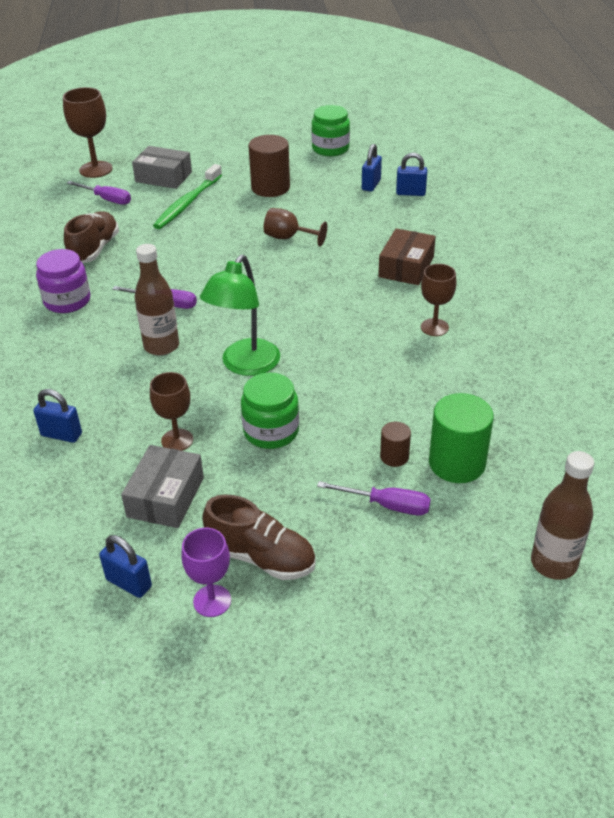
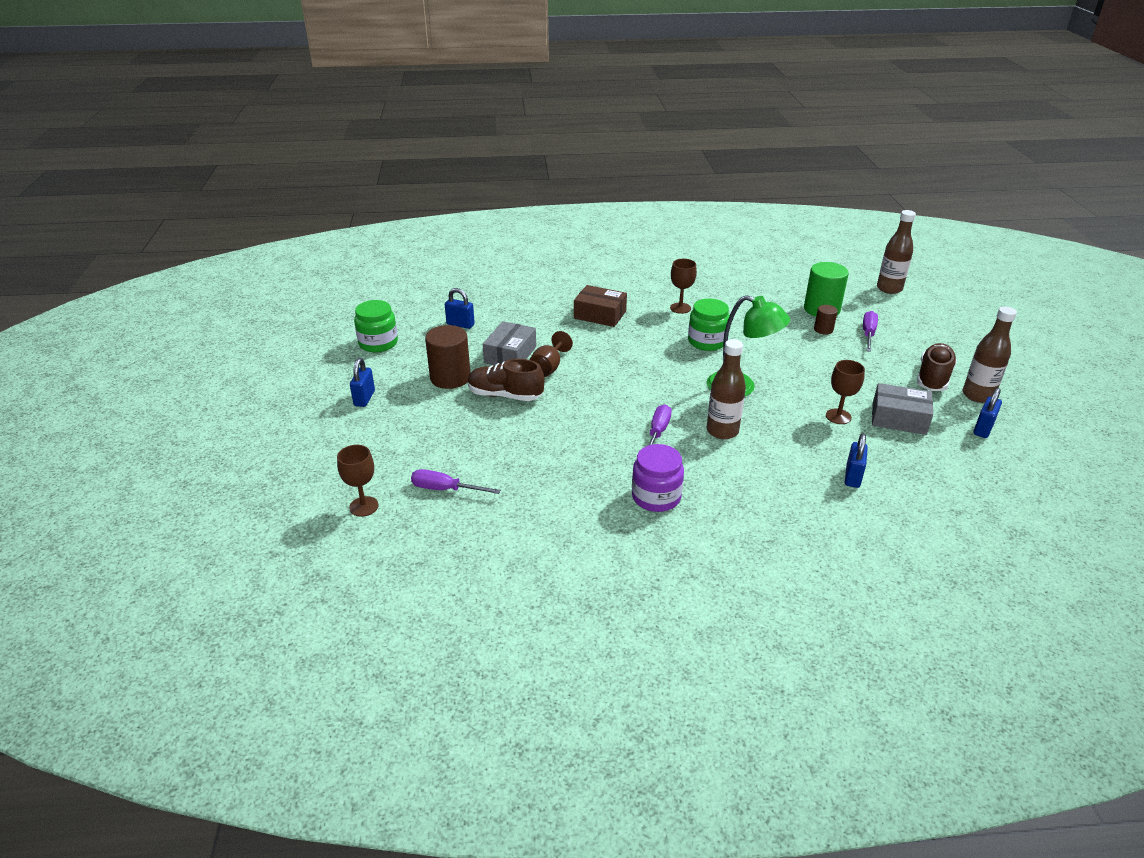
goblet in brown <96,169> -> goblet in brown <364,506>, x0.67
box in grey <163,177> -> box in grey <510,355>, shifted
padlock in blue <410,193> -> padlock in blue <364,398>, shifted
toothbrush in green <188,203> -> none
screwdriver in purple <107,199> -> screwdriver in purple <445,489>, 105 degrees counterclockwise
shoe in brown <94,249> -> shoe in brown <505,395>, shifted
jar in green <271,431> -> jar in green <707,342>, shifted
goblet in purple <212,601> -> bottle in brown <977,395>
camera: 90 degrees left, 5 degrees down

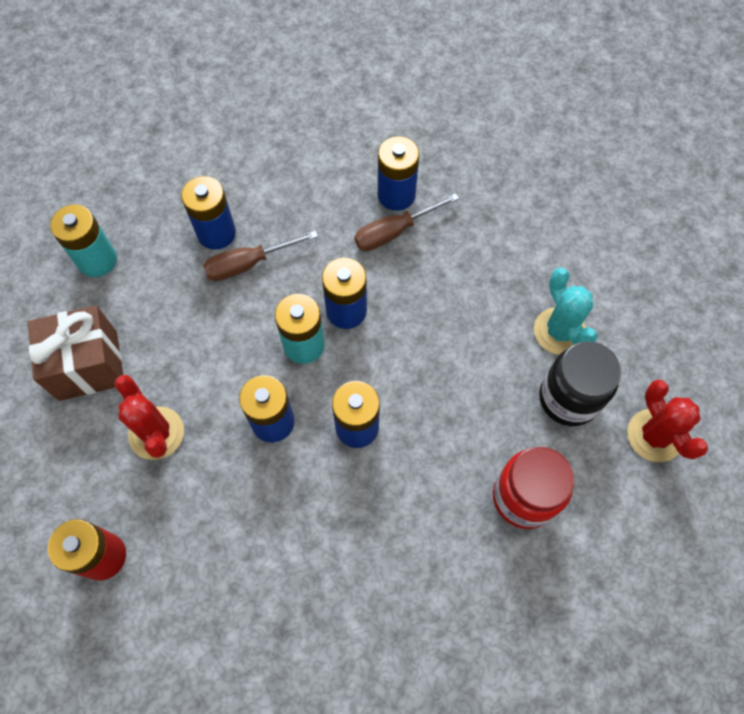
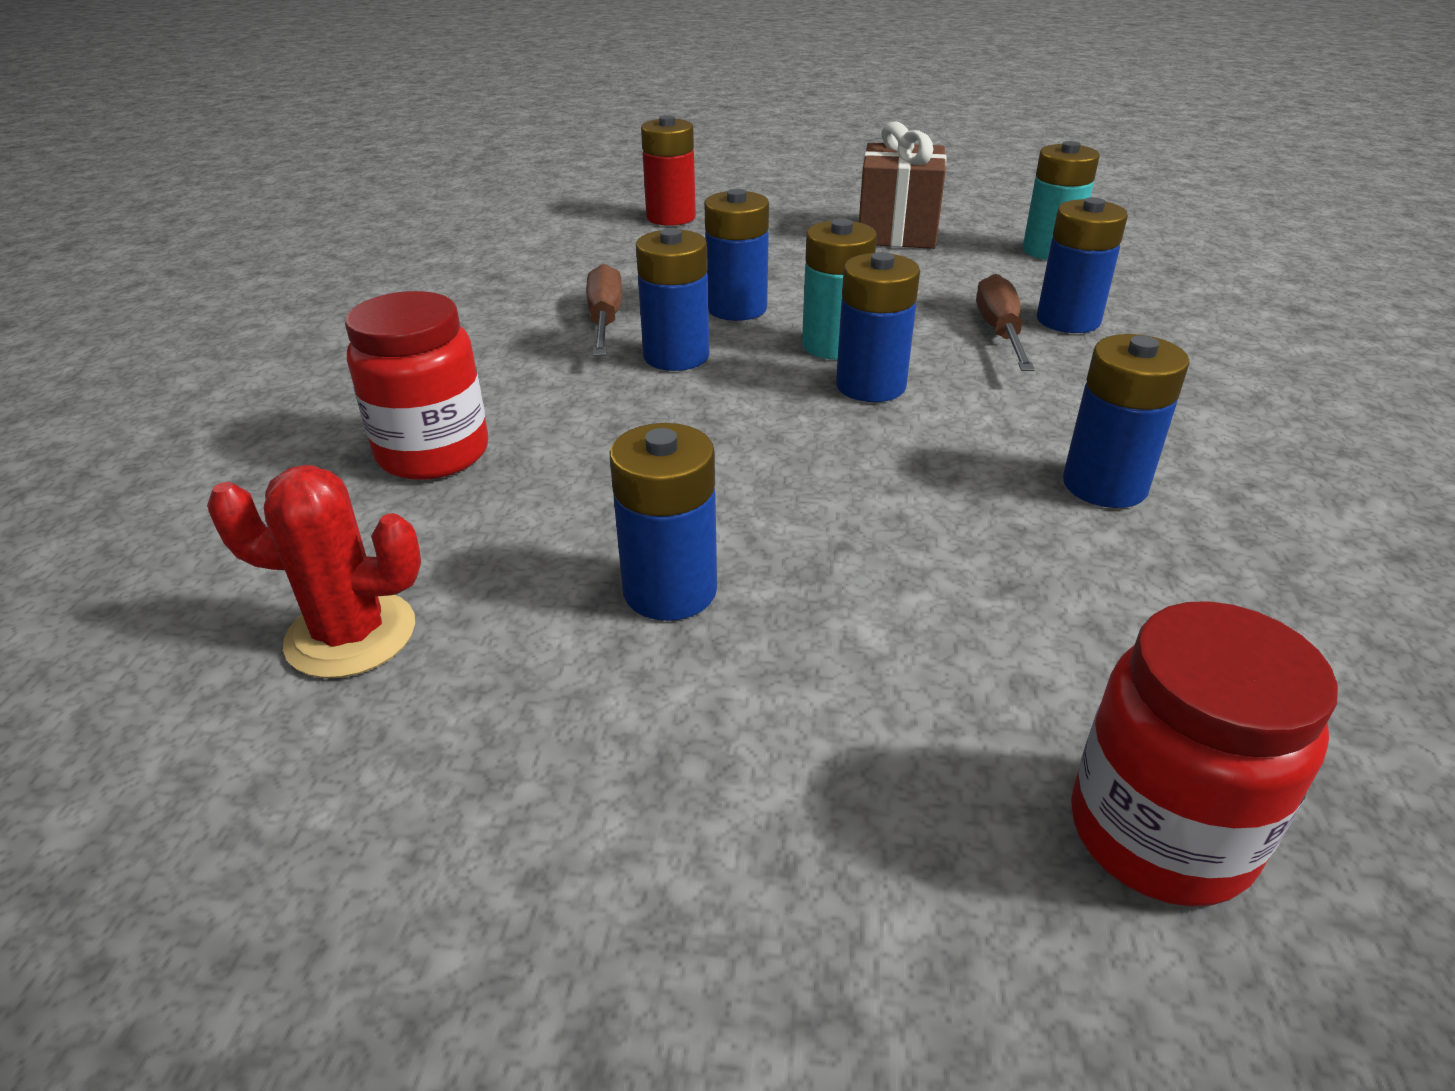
screwdriver in brown <394,232> -> screwdriver in brown <604,320>, shifted
cactus in turquoise <559,331> -> battery in blue <670,590>
jar in black <568,398> -> none
cactus in red <156,433> -> none
none -> jar in red <1159,833>
camera: 115 degrees right, 30 degrees down

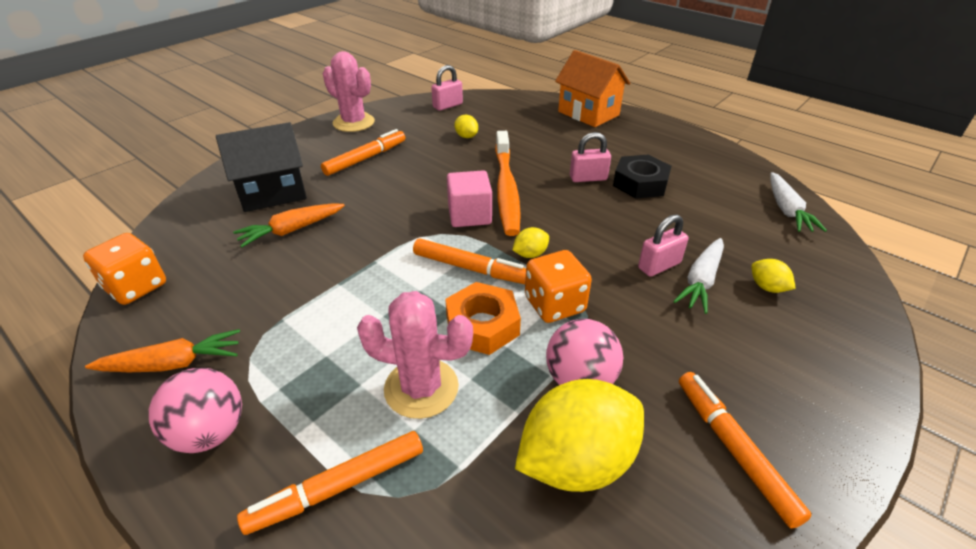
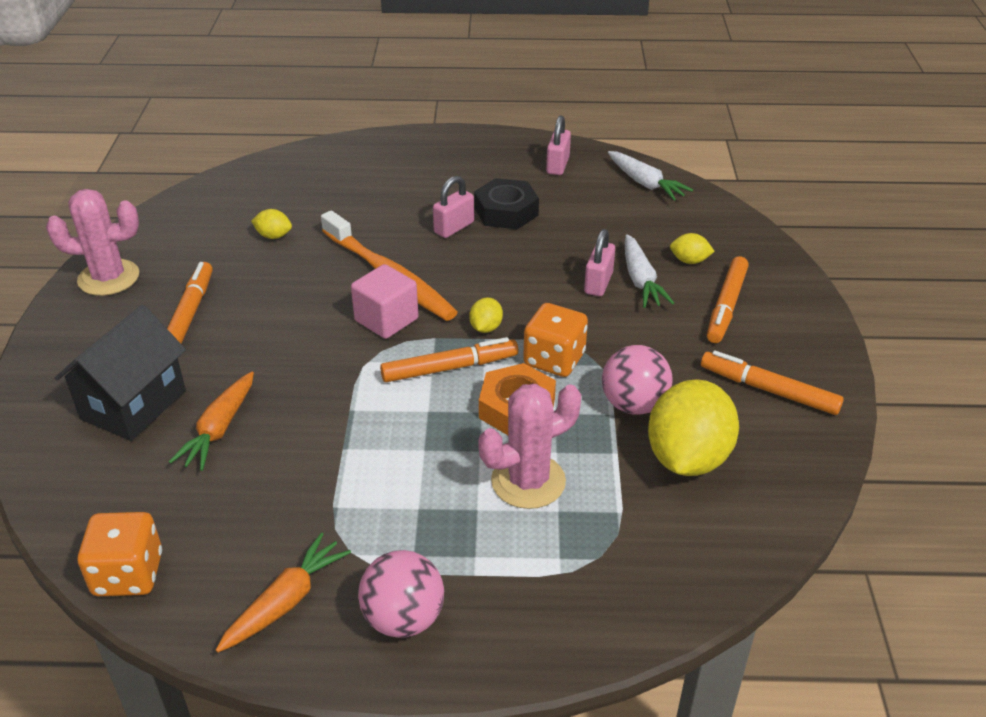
house in orange <588,113> -> none
padlock in pink <447,106> -> padlock in pink <557,165>, shifted
marker in orange <338,487> -> marker in orange <726,306>, shifted
camera: 40 degrees left, 0 degrees up

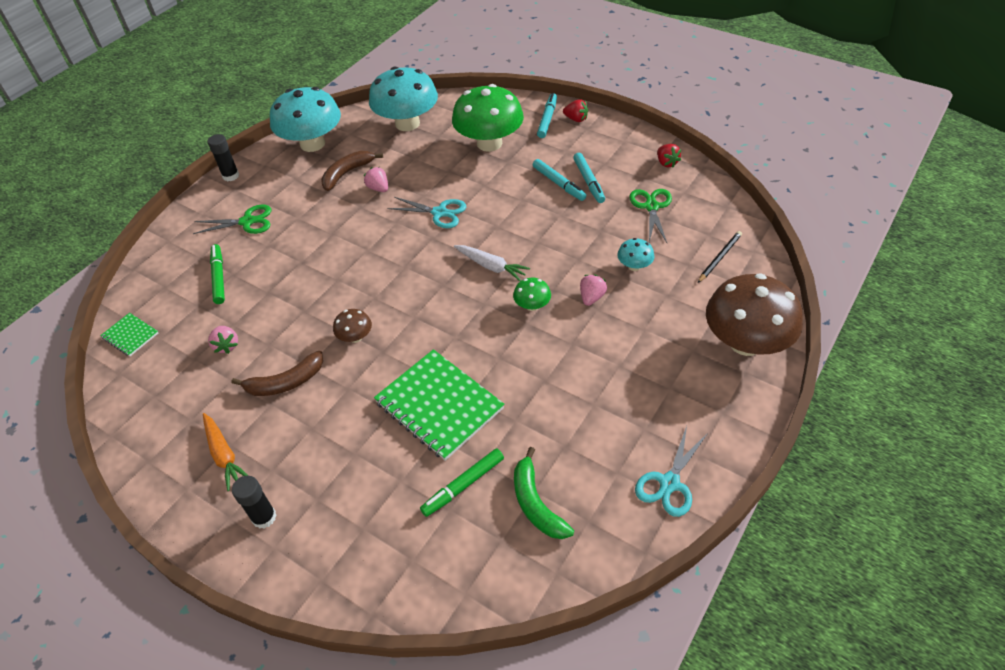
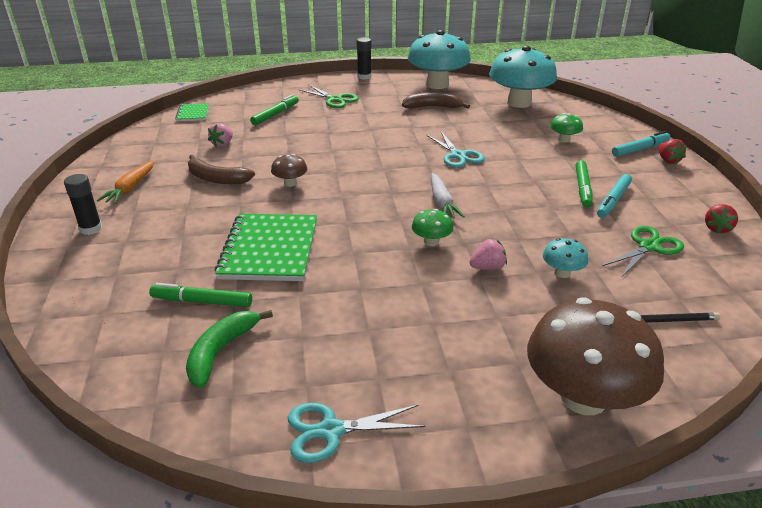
mushroom in green <489,143> -> mushroom in green <564,139>, x0.44
marker in turquoise <558,184> -> marker in green <582,188>
strawberry in pink <378,188> -> none
camera: 45 degrees right, 15 degrees down

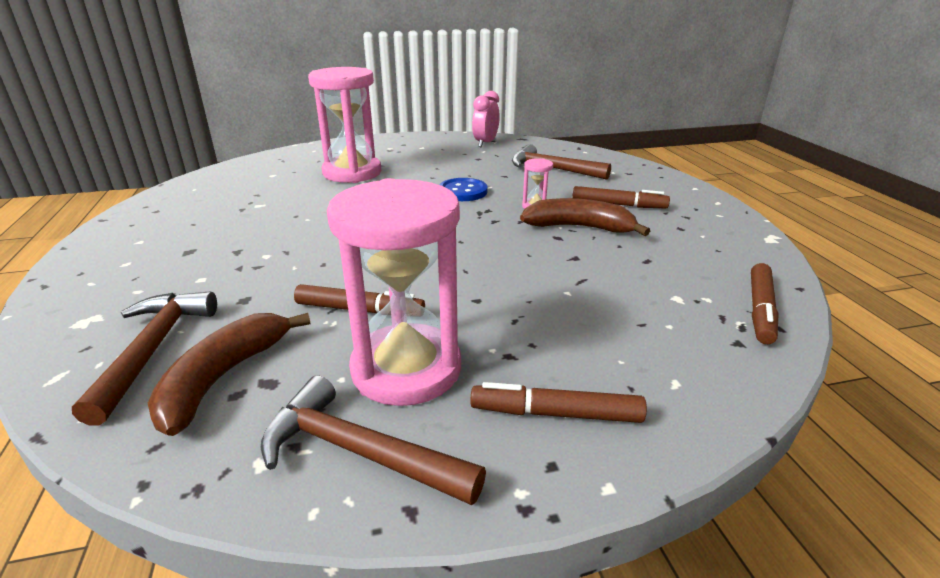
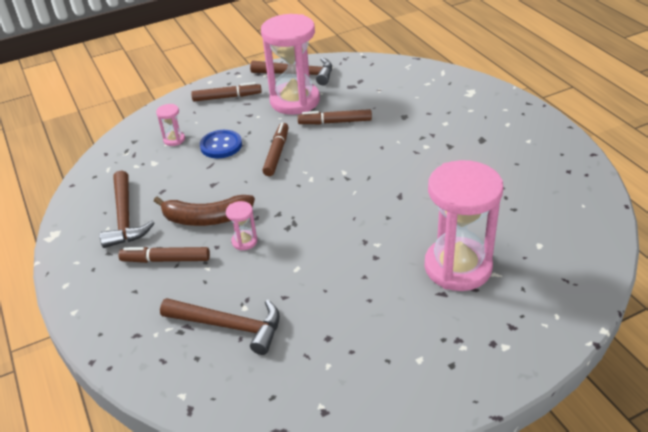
clock in pink <485,143> -> none
button in blue <463,191> -> button in blue <221,145>, shifted
marker in brown <760,309> -> marker in brown <276,154>, shifted
hammer in brown <153,350> -> hammer in brown <124,217>, shifted
banana in brown <223,378> -> none
none -> hourglass in pink <174,139>
camera: 170 degrees right, 10 degrees up

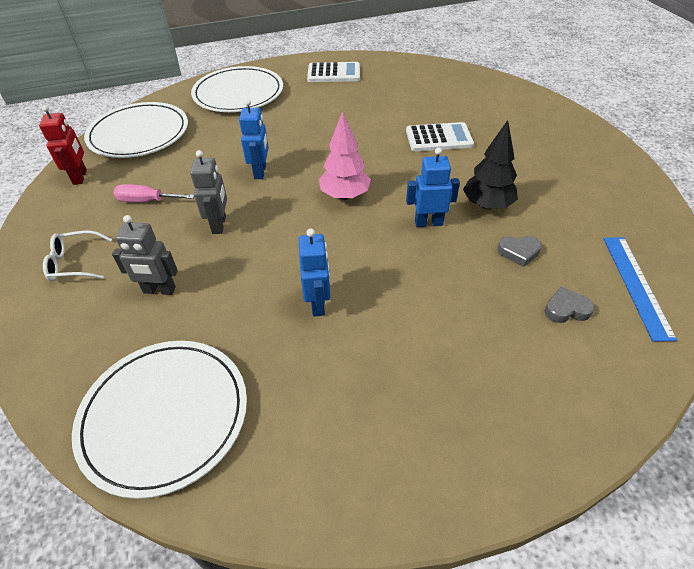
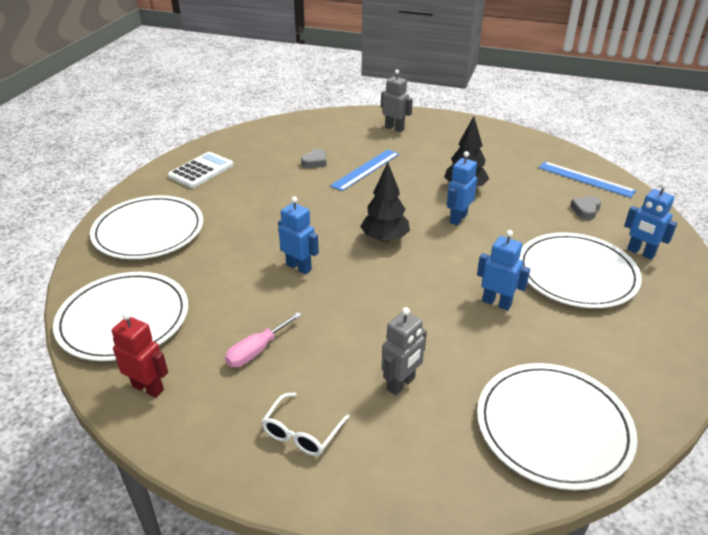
tree in pink <345,195> -> tree in black <384,239>
calculator in white <438,138> -> ruler in blue <366,169>
robot in grey <219,225> -> robot in grey <394,128>, shifted
heart in grey <519,252> -> heart in grey <315,161>, shifted
none -> robot in blue <640,253>
none -> plate in white <576,274>
camera: 55 degrees left, 10 degrees down

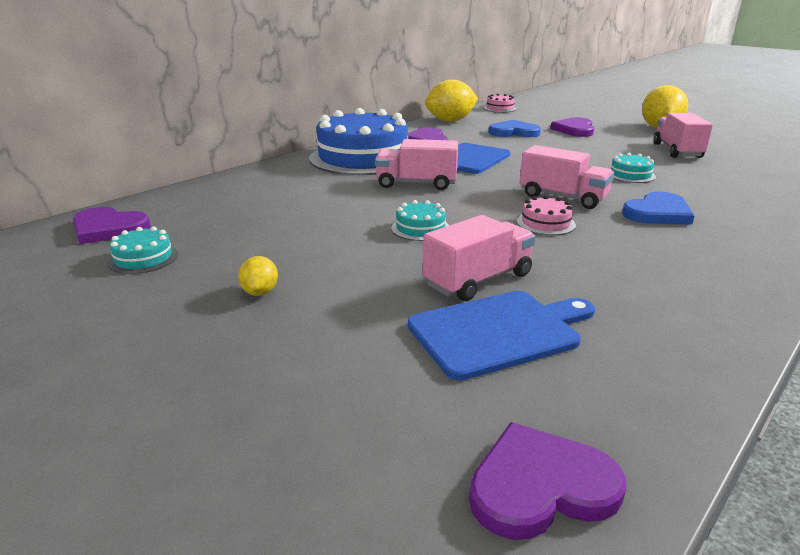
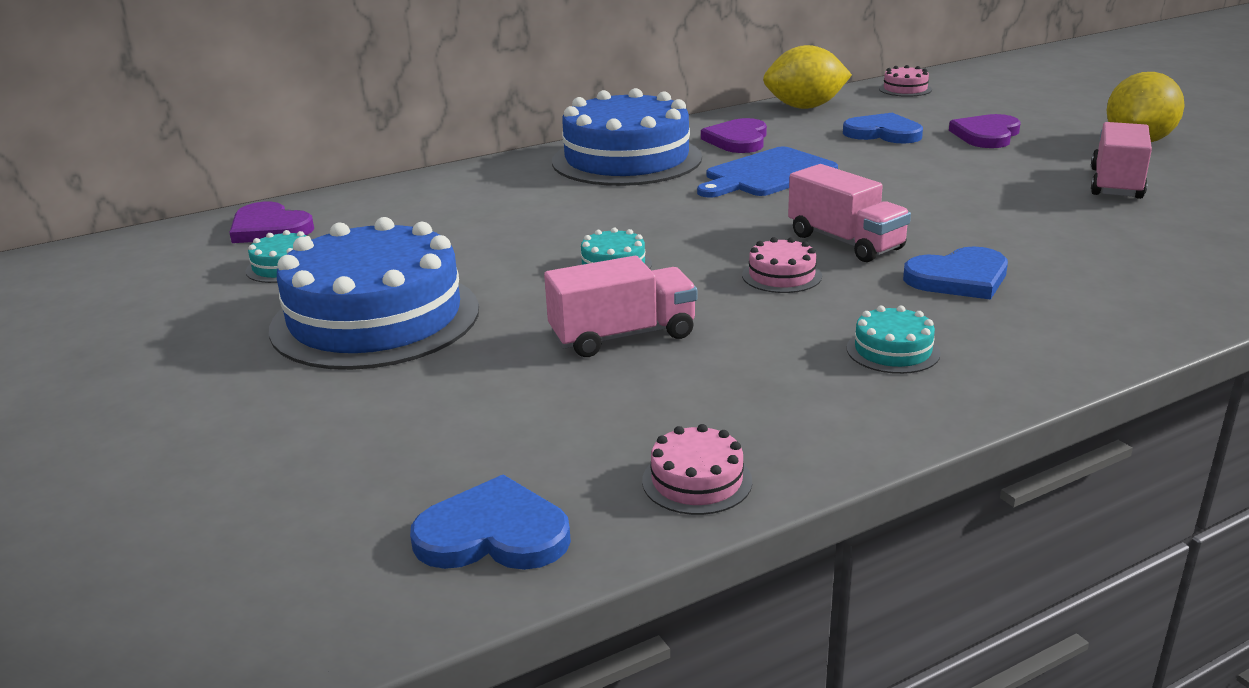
truck in pink <416,184> -> none
cake in turquoise <630,175> -> cake in turquoise <893,350>, shifted
lemon in yellow <260,292> -> cake in blue <375,318>
cutting board in blue <499,332> -> none
heart in purple <540,486> -> heart in blue <493,534>
none -> cake in pink <697,481>
camera: 20 degrees right, 0 degrees up

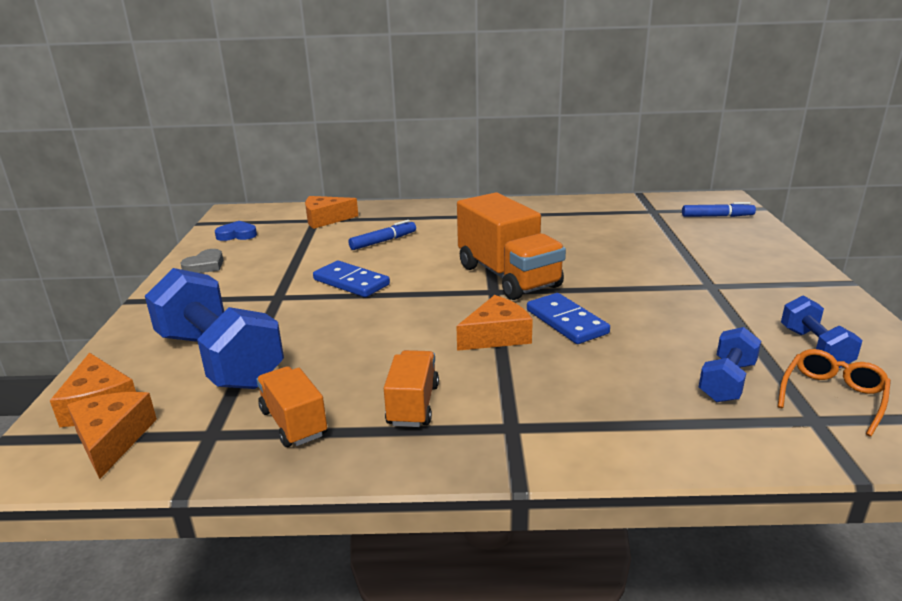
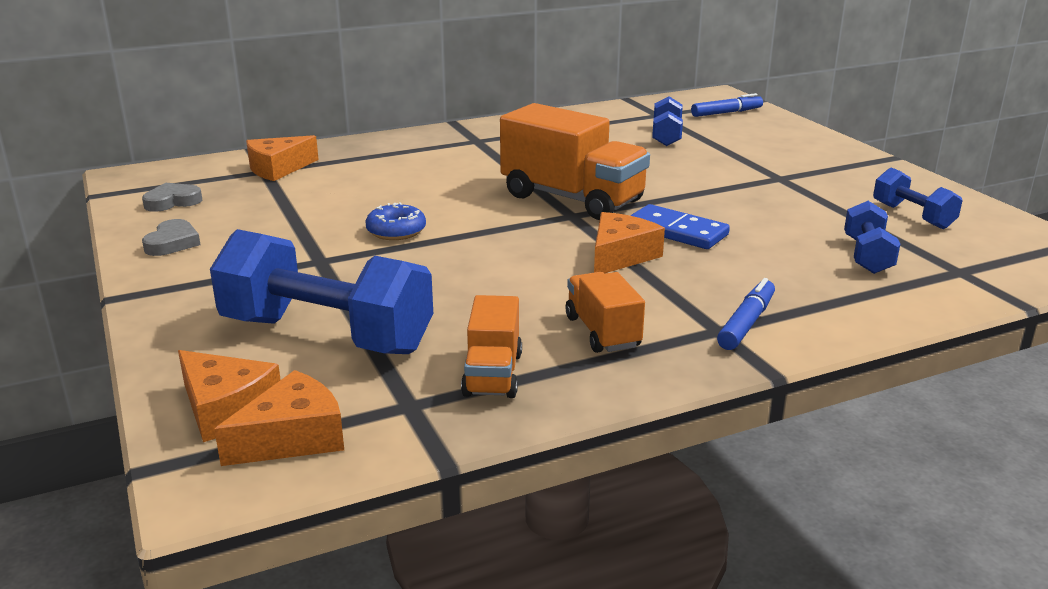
marker in blue <383,241> -> marker in blue <746,323>, shifted
heart in blue <237,235> -> heart in grey <172,202>
domino in blue <351,282> -> donut in blue <396,231>
glasses in orange <832,397> -> none
truck in orange <293,423> -> truck in orange <493,374>, 120 degrees counterclockwise
cheese in orange <112,440> -> cheese in orange <293,437>, 90 degrees clockwise
none -> dumbbell in blue <666,136>
camera: 25 degrees left, 0 degrees up

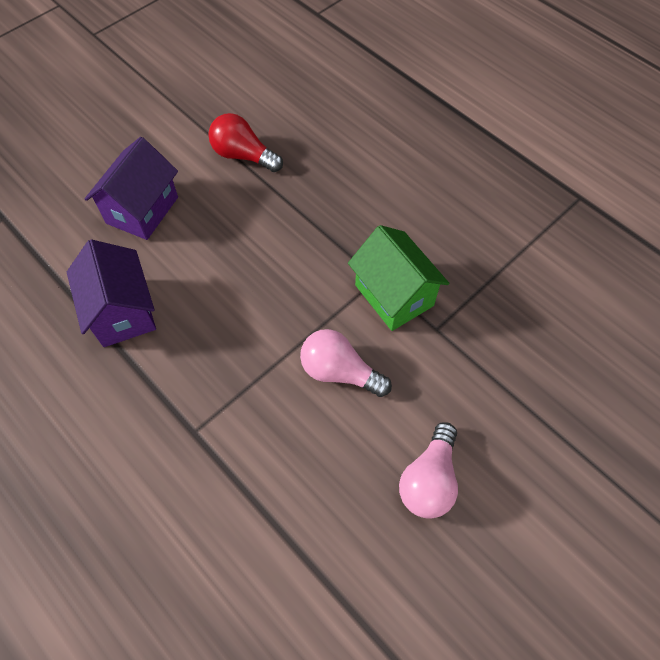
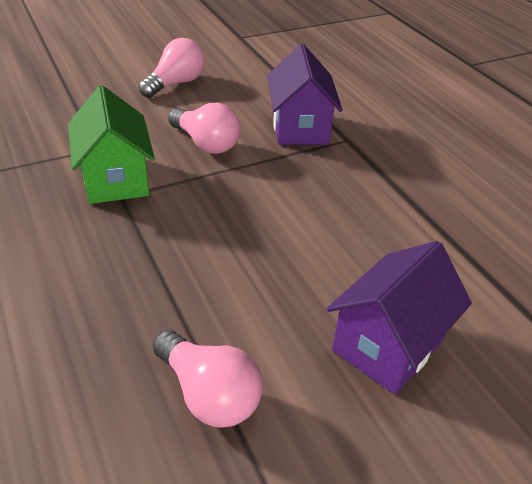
light bulb in red <243,155> -> light bulb in pink <209,394>
house in purple <122,312> -> house in purple <299,128>, shifted
camera: 165 degrees left, 20 degrees down

